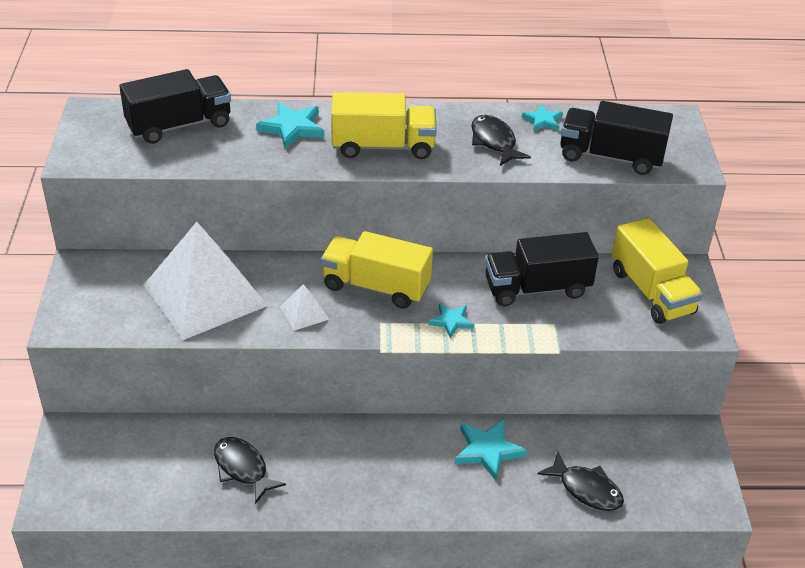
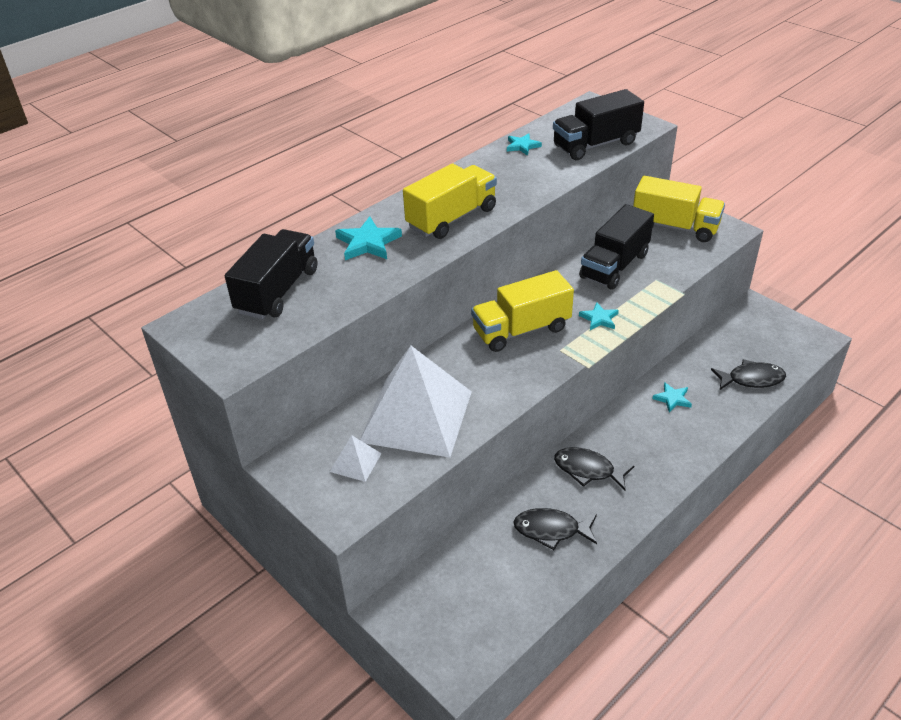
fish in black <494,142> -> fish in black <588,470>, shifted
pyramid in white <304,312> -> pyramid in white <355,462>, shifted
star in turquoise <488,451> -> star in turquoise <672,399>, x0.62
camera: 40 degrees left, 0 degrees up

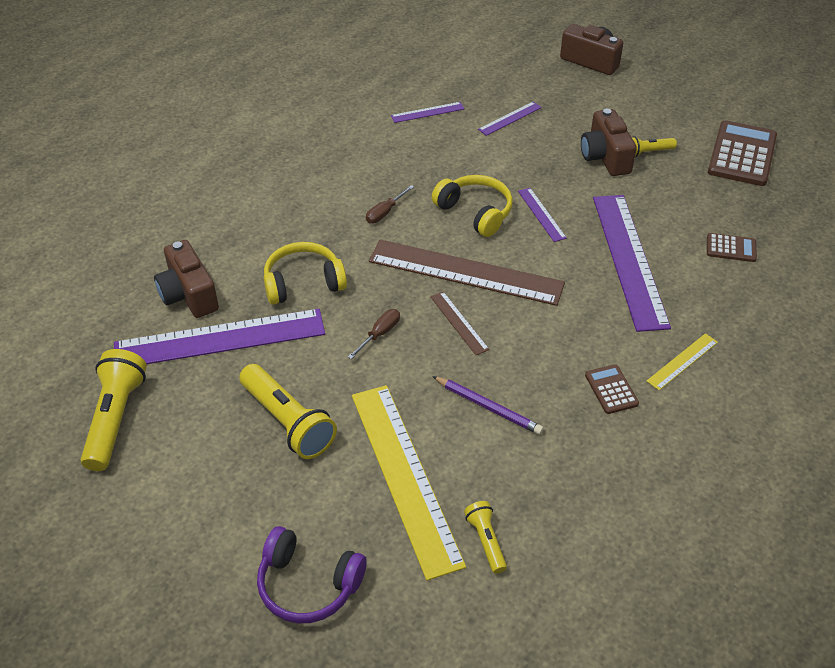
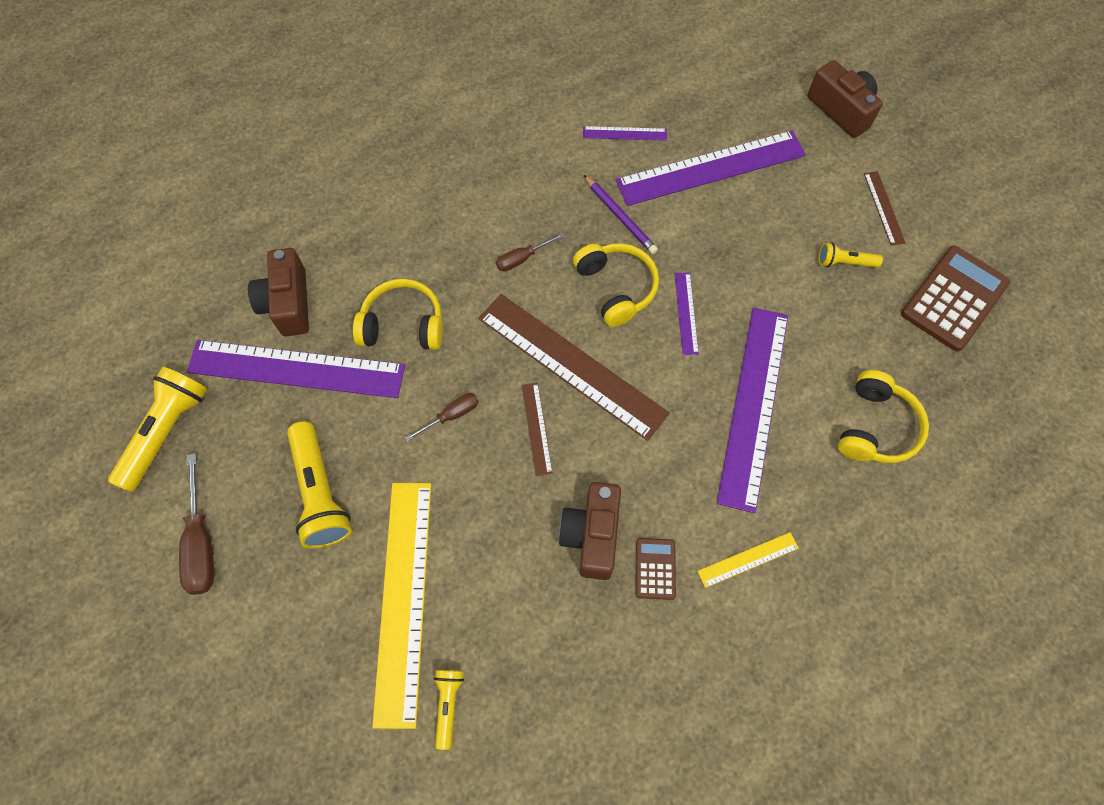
ruler in purple <510,118> -> ruler in purple <711,168>, x2.25
camera in brown <605,157> -> camera in brown <592,535>, shifted
calculator in brown <731,248> -> headphones in yellow <875,427>
pencil in purple <488,407> -> pencil in purple <620,217>, shifted
headphones in purple <308,584> -> none
none -> ruler in brown <884,208>
none -> screwdriver in brown <201,543>
camera: 20 degrees right, 20 degrees up

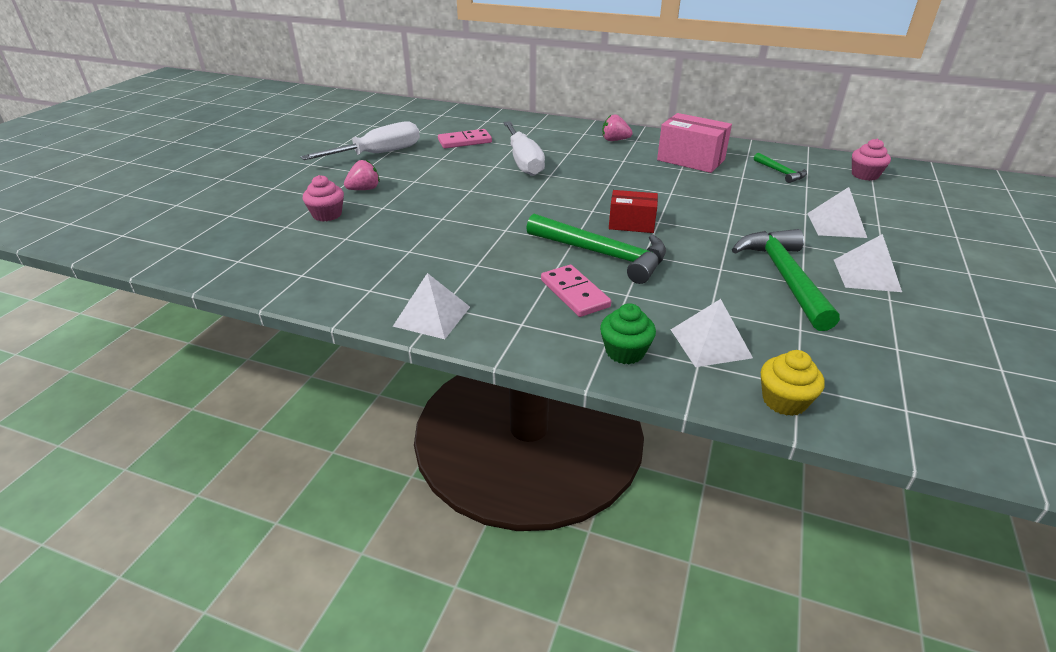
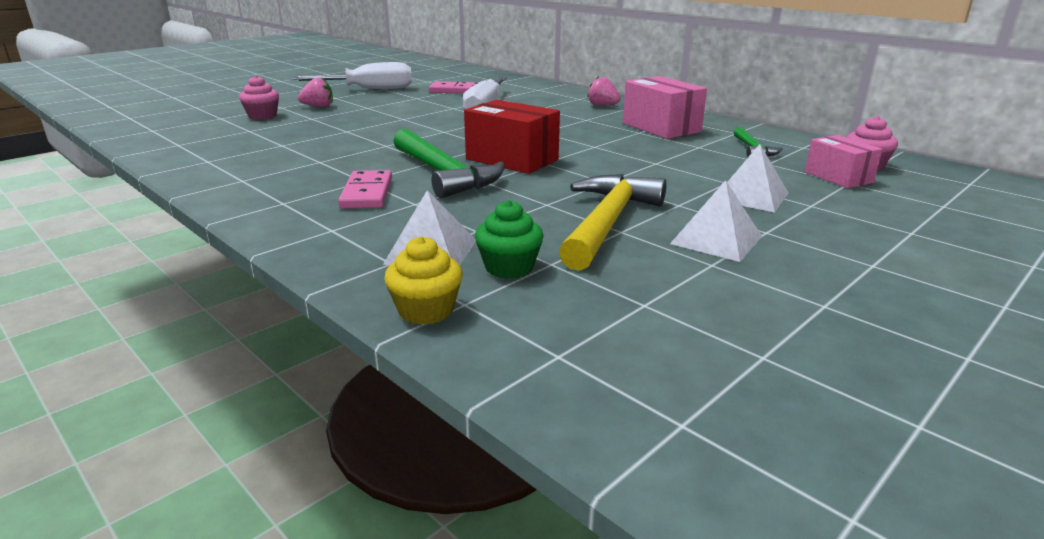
box in red <631,224> -> box in red <512,159>, x1.55
hammer in green <784,277> -> hammer in yellow <607,223>
pyramid in white <432,316> -> none
cupcake in green <625,352> -> cupcake in green <509,267>, shifted
none -> box in pink <838,177>
camera: 25 degrees right, 10 degrees down

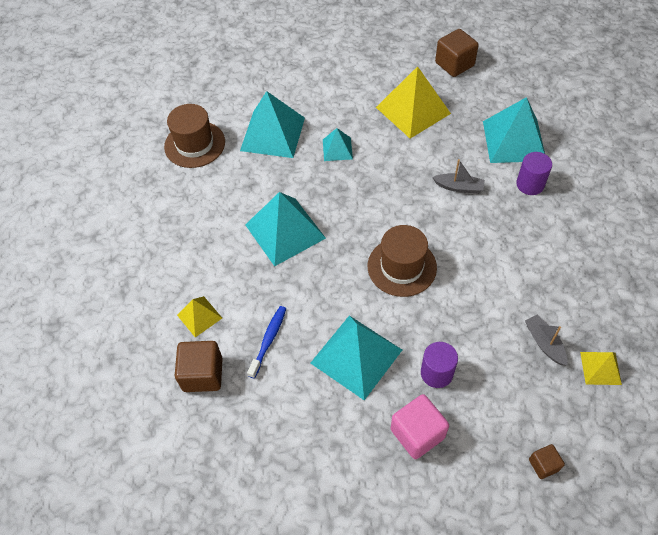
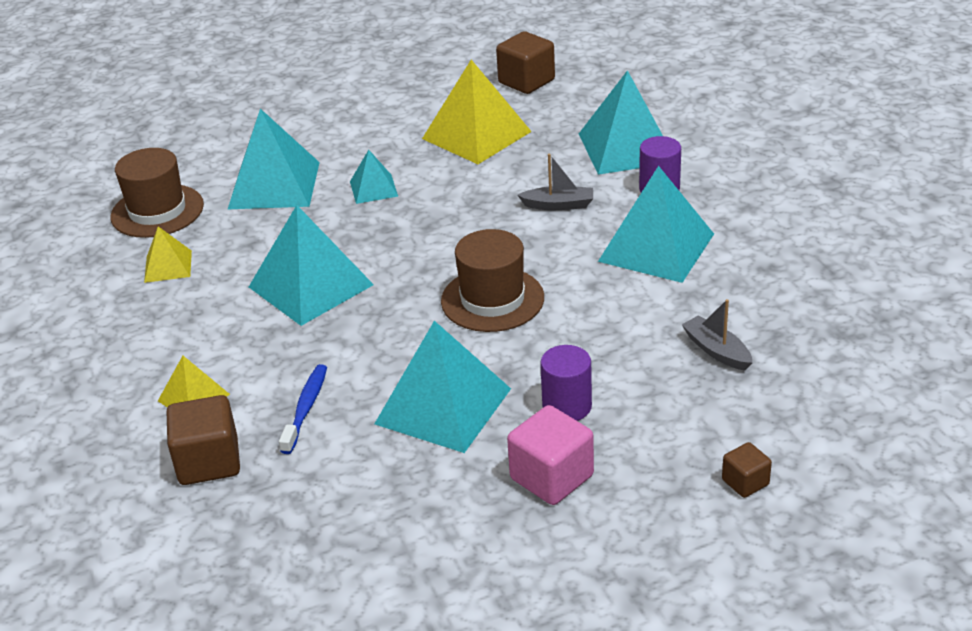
pyramid in yellow <600,368> -> pyramid in yellow <168,266>, shifted
none -> pyramid in turquoise <656,247>
camera: 10 degrees left, 20 degrees down

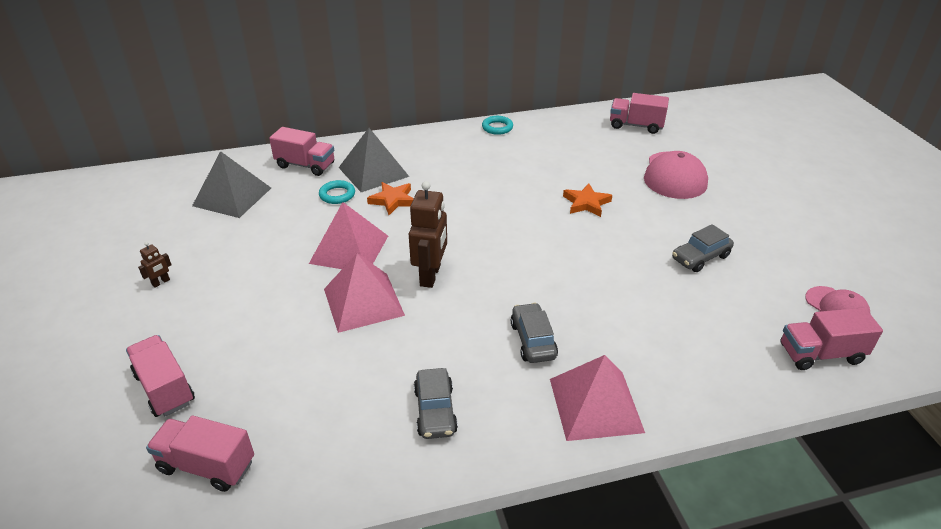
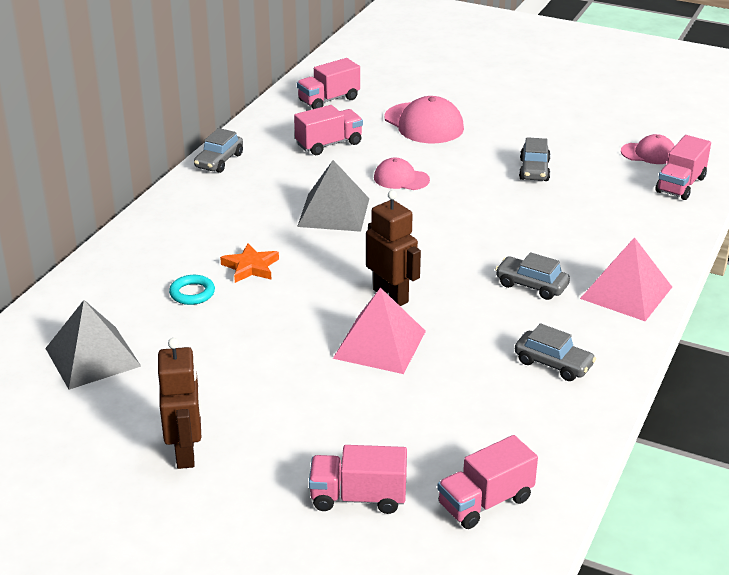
ring in turquoise <497,127> -> car in grey <219,161>
truck in pink <305,165> -> truck in pink <329,144>, shifted
pyramid in grey <373,171> -> pyramid in grey <333,212>, shifted
star in orange <586,203> -> cap in pink <401,179>
pyramid in pink <349,249> -> none
robot in brown <161,282> -> robot in brown <186,452>, x2.20
camera: 50 degrees left, 5 degrees down

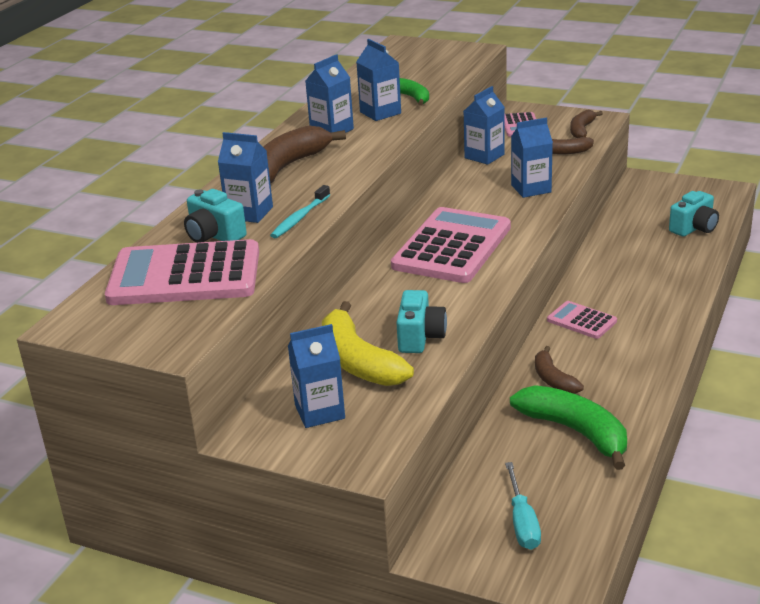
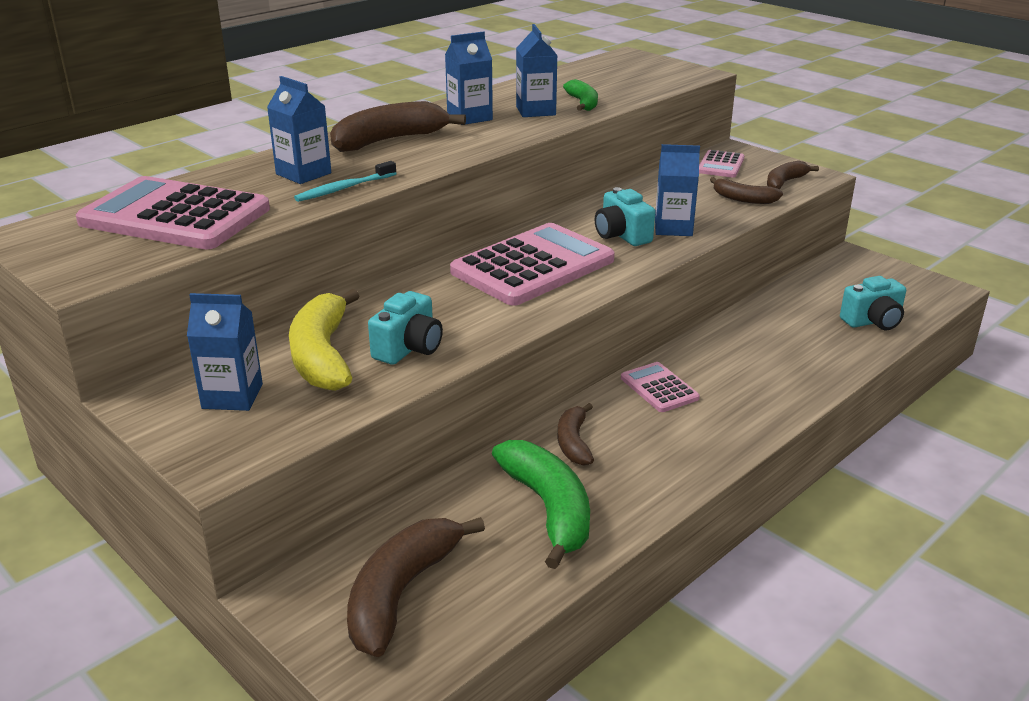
carton in blue <484,156> -> none
camera in turquoise <214,236> -> camera in turquoise <621,235>, shifted
screwdriver in turquoise <522,522> -> banana in brown <401,593>
camera: 20 degrees right, 0 degrees up

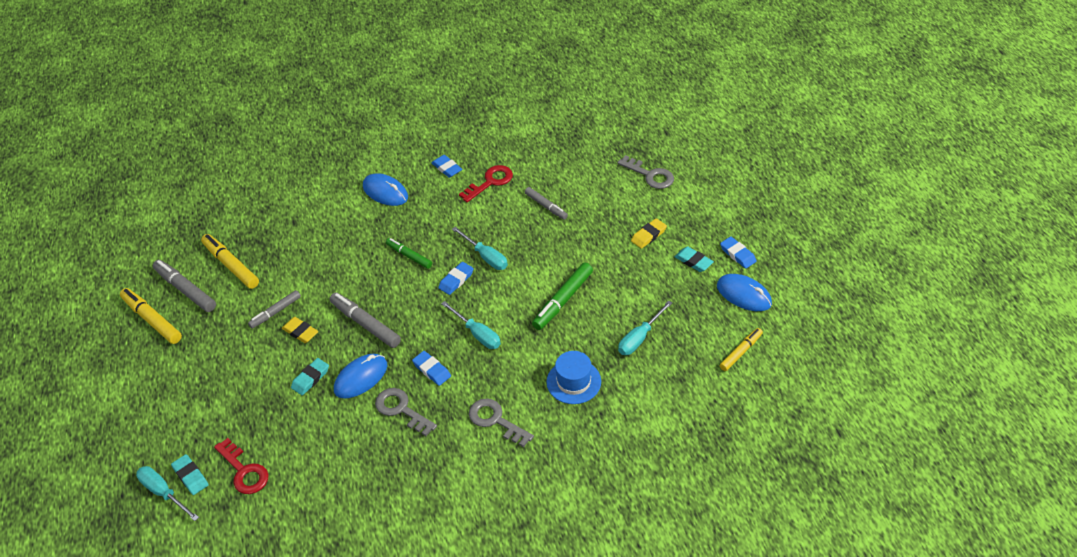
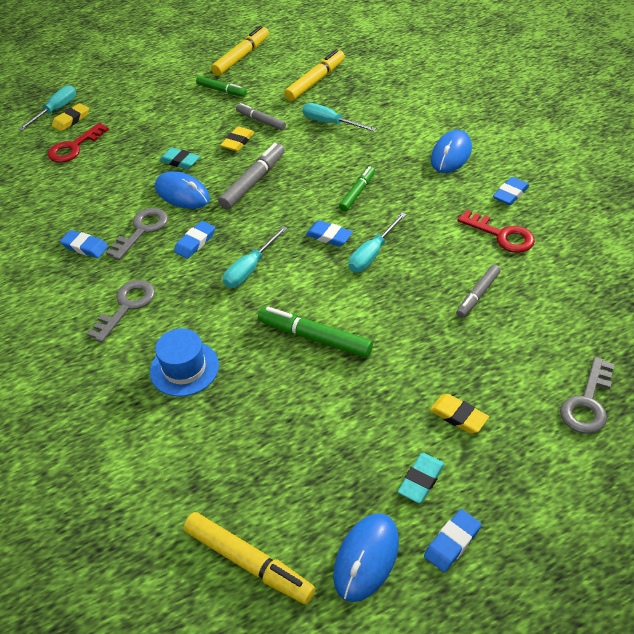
marker in grey <186,290> -> none
screwdriver in turquoise <639,338> -> screwdriver in turquoise <330,123>, shifted
marker in yellow <741,352> -> marker in yellow <248,562>, x1.55
eraser in turquoise <190,476> -> eraser in yellow <71,120>
none -> marker in green <221,90>
none -> eraser in blue <85,247>
camera: 80 degrees right, 0 degrees up

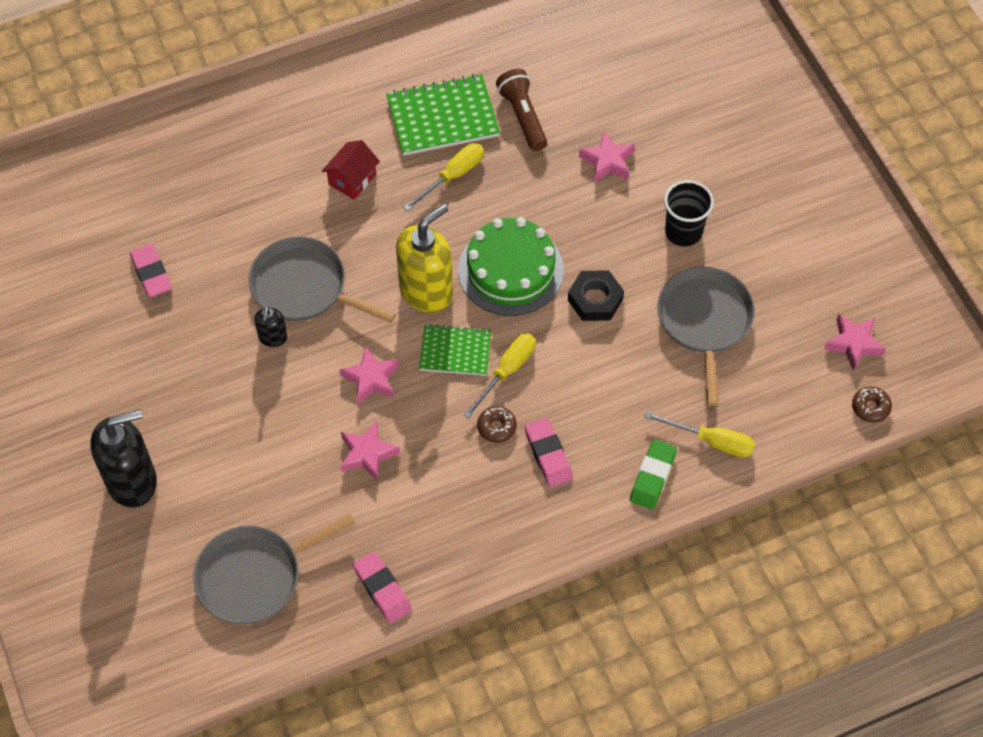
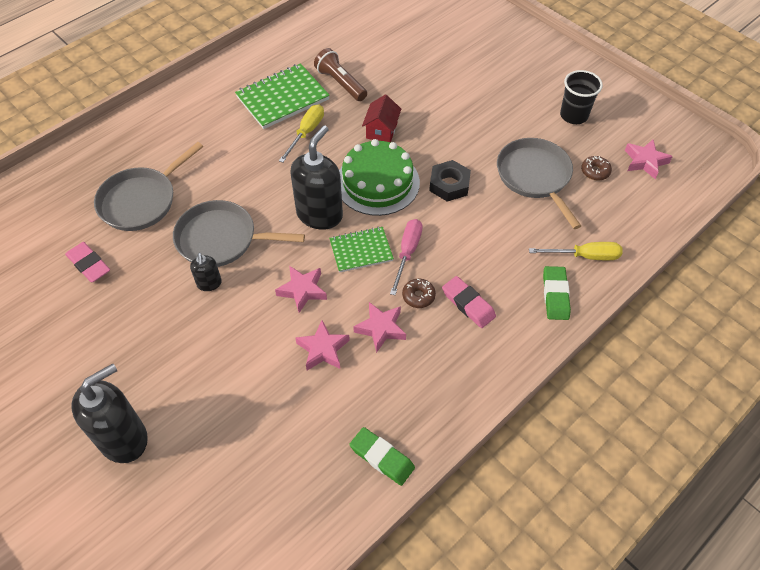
star in pink <607,161> -> star in pink <381,328>, shifted
house in red <352,179> -> house in red <381,130>, shifted
cup in black <683,232> -> cup in black <573,115>, shifted
soap dispenser in yellow <426,291> -> soap dispenser in black <319,214>
screwdriver in yellow <507,371> -> screwdriver in pink <407,253>
donut in brown <870,407> -> donut in brown <595,171>, shifted
pan in grey <255,576> -> pan in grey <141,201>, shifted
eraser in pink <382,589> -> eraser in green <382,458>
camera: 20 degrees left, 5 degrees down

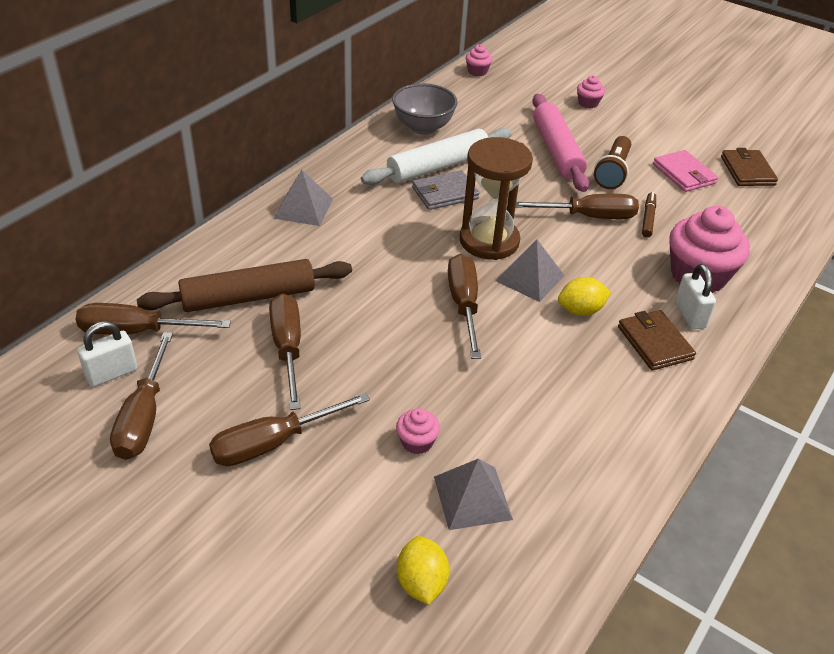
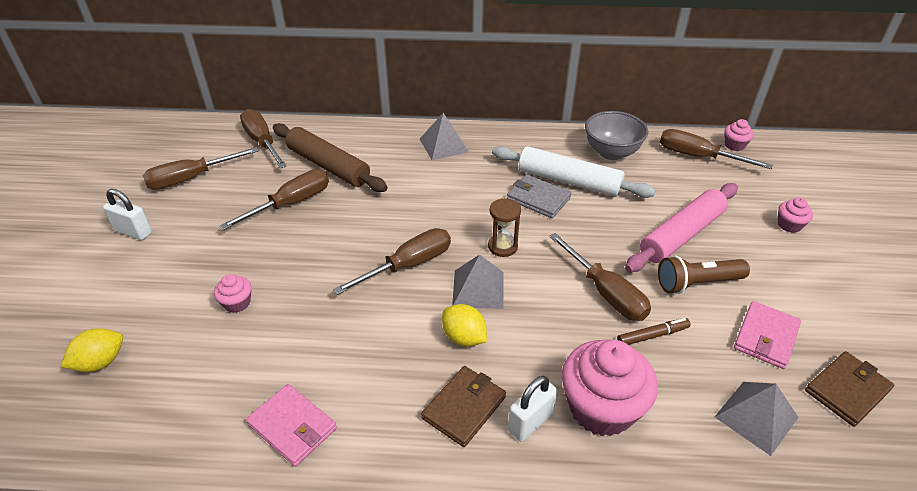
hourglass in brown <489,241> -> hourglass in brown <502,246>, x0.52
padlock in white <112,373> -> padlock in white <133,232>, shifted
screwdriver in brown <273,443> -> screwdriver in brown <697,157>, shifted
pyramid in grey <472,498> -> pyramid in grey <756,417>, shifted
none -> wallet in pink <292,426>
camera: 60 degrees right, 0 degrees up

